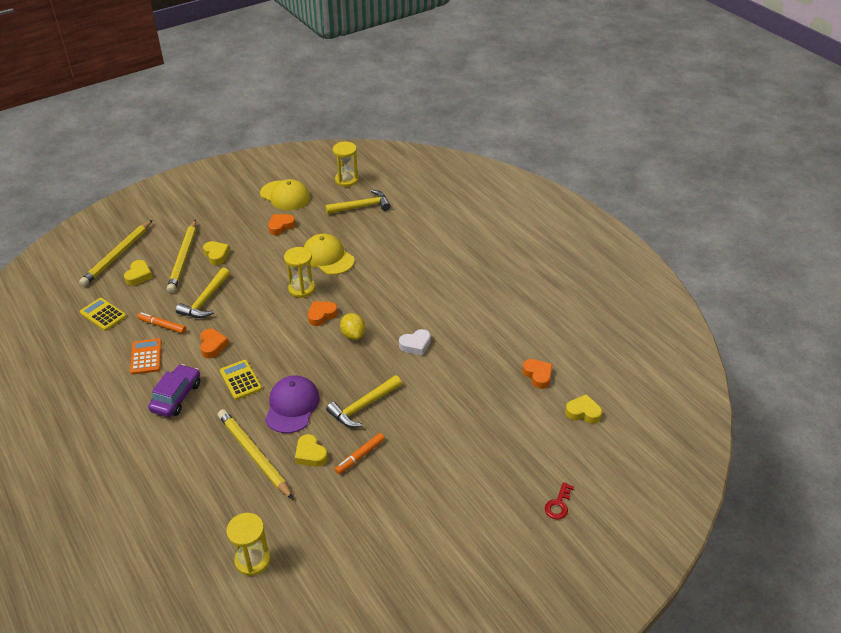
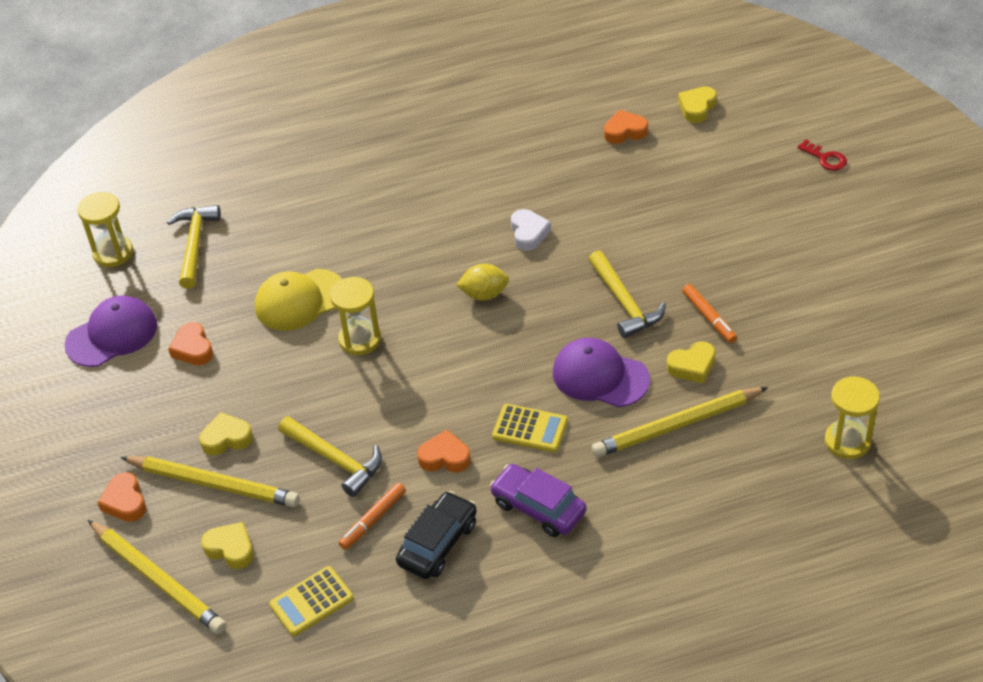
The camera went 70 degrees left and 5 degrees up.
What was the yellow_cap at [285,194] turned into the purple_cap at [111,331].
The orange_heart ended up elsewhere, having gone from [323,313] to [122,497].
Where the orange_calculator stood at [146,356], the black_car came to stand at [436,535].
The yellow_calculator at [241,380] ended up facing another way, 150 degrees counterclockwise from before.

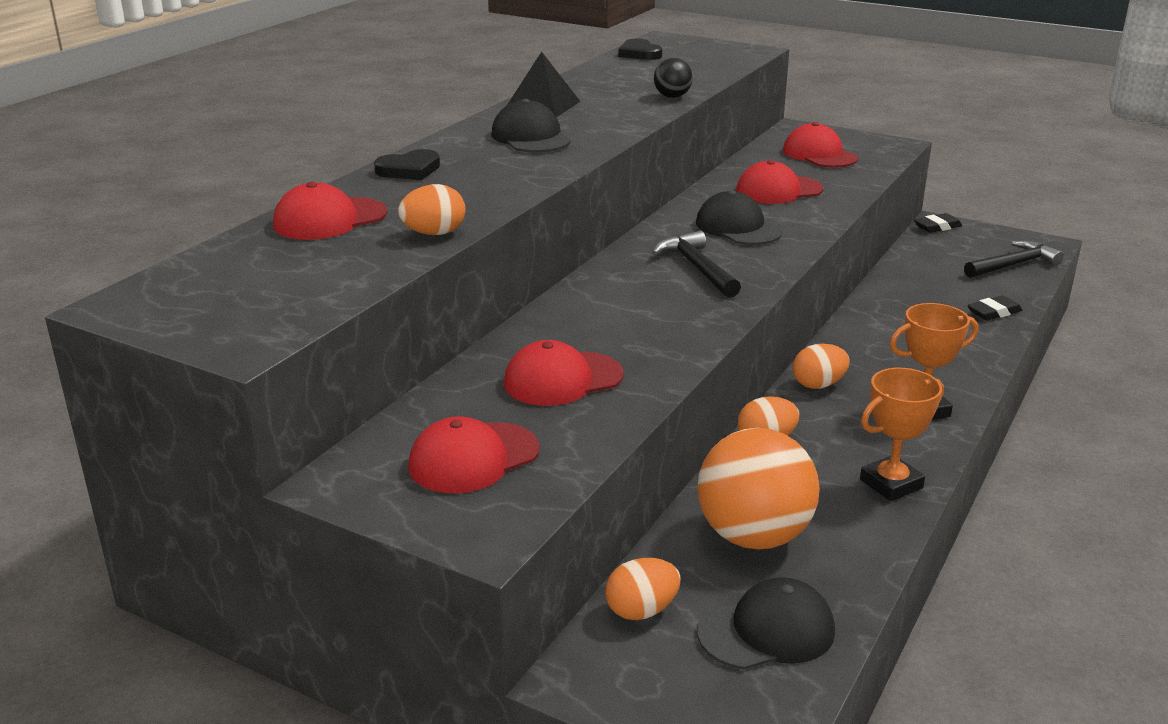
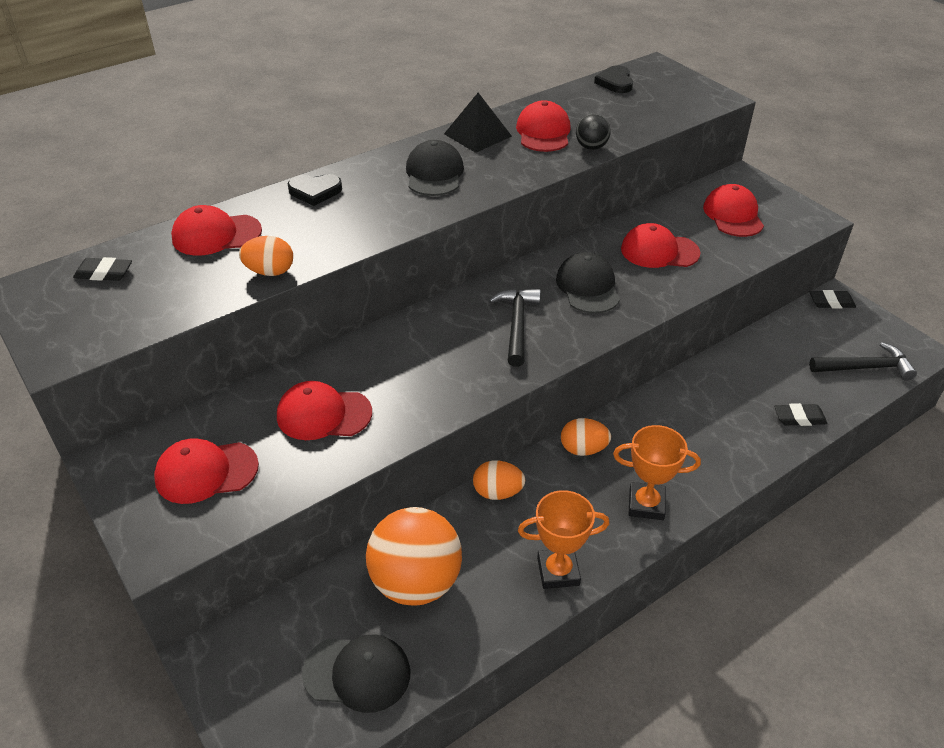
The camera went 25 degrees right and 15 degrees up.
The second view lost the orange_egg at [642,589].
The second view gained the red_cap at [543,126].
The second view gained the black_eraser at [102,269].

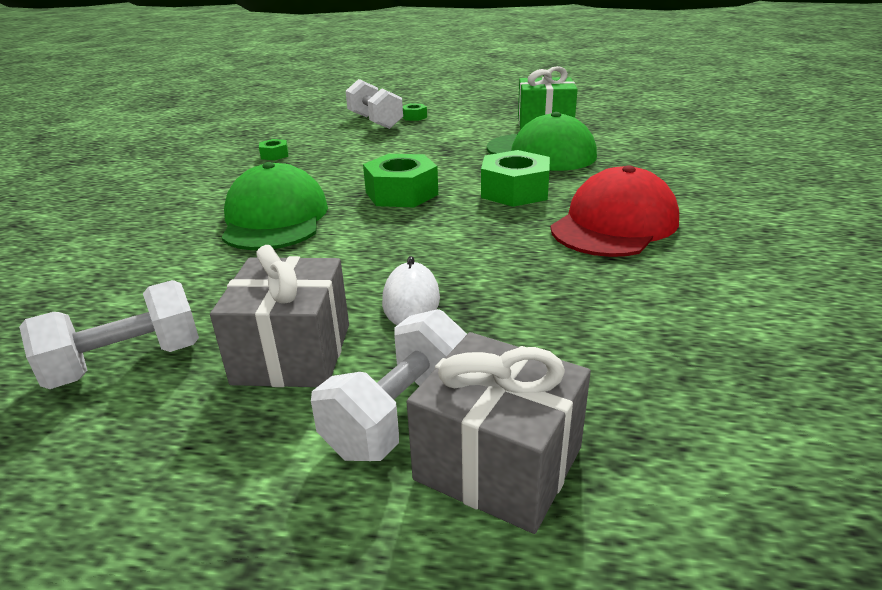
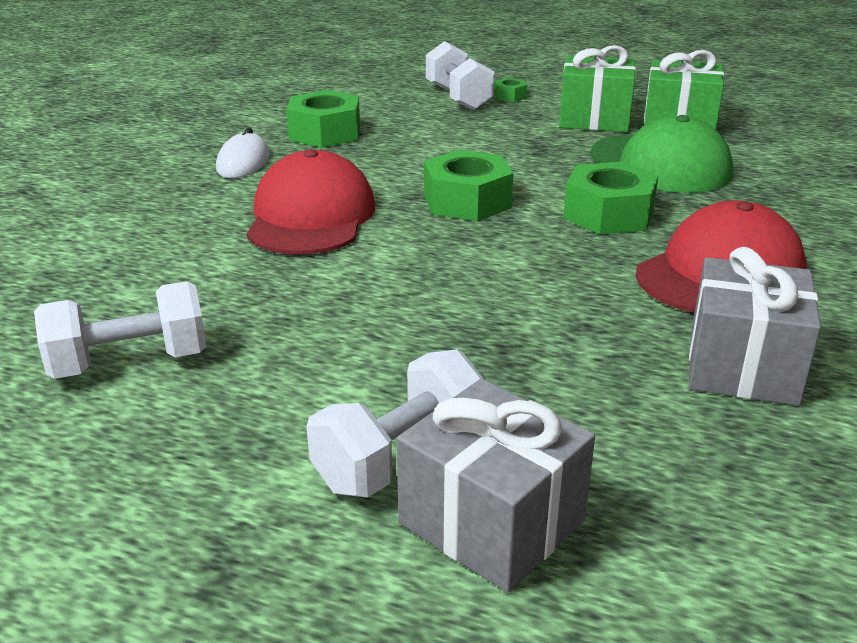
The camera went 10 degrees right and 0 degrees up.
The size of the green_nut at [273,150] changed by a factor of 2.06.
What was the green_cap at [275,206] turned into the red_cap at [310,202].
The grey_gift ended up elsewhere, having gone from [279,316] to [755,326].
The white_mouse ended up elsewhere, having gone from [411,290] to [243,152].
The second view gained the green_gift at [597,88].

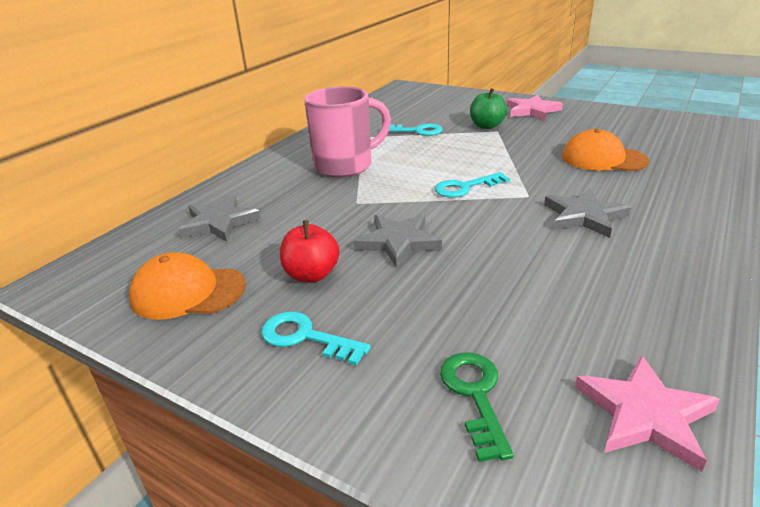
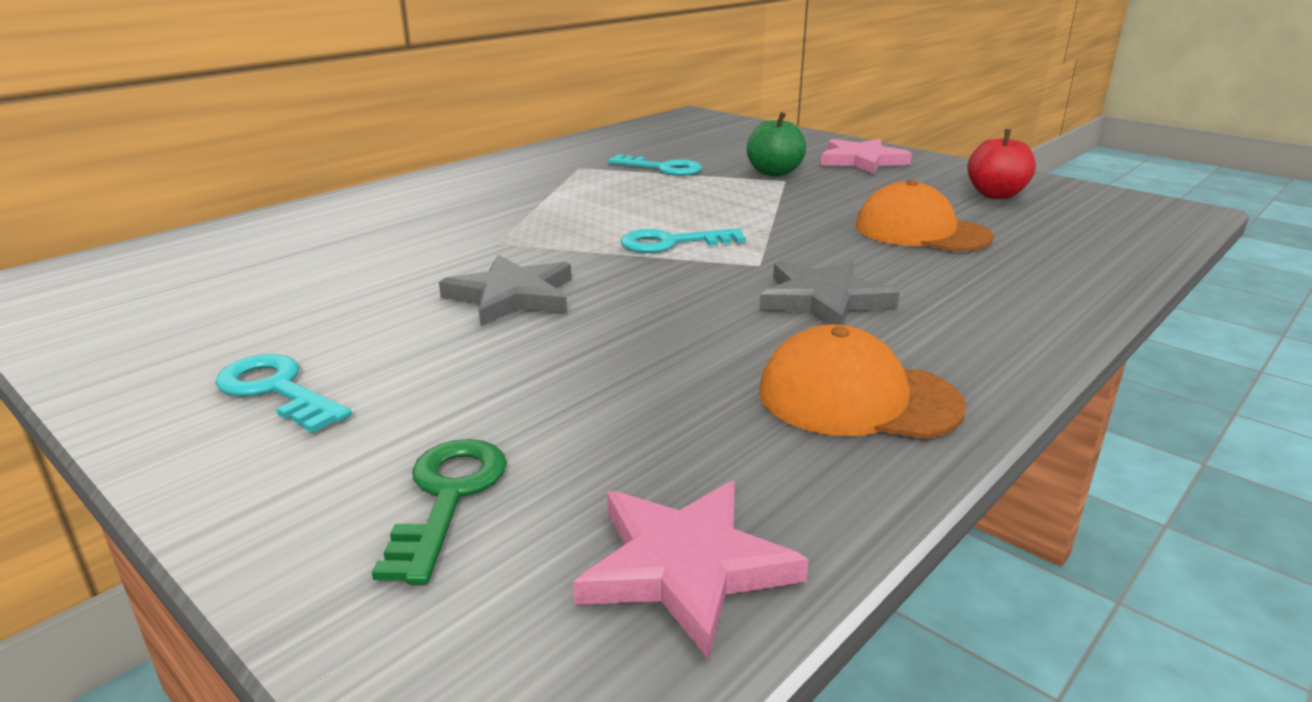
The camera went 10 degrees right and 5 degrees down.
The second view lost the pink_mug at [347,132].
The second view lost the grey_star at [219,218].
The red_apple ended up elsewhere, having gone from [309,251] to [1001,164].
The orange_cap ended up elsewhere, having gone from [187,286] to [862,381].

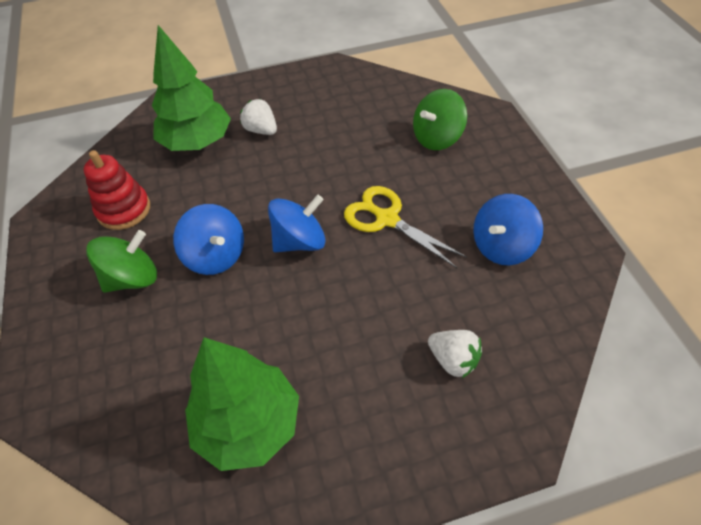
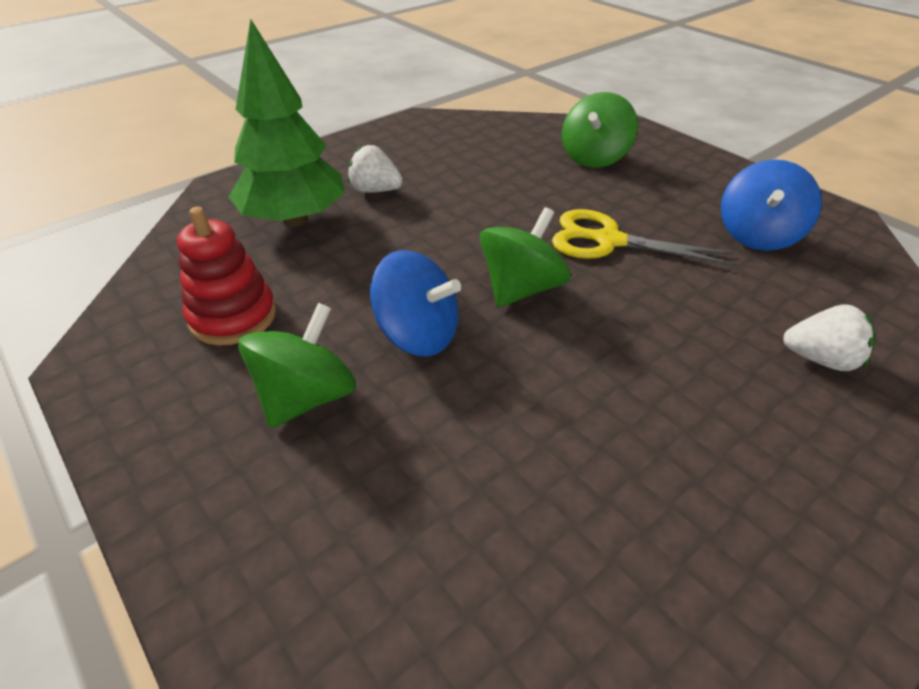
The camera went 25 degrees left and 10 degrees down.
What was the blue_spinning_top at [297,223] turned into the green_spinning_top at [525,257].
The second view lost the green_tree at [242,404].

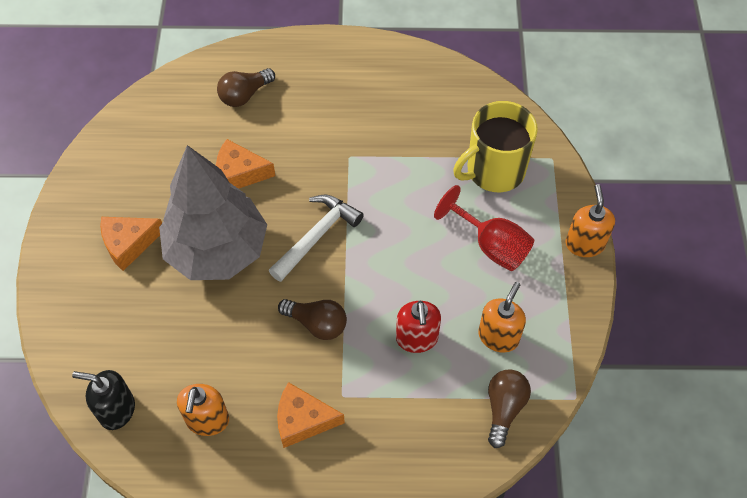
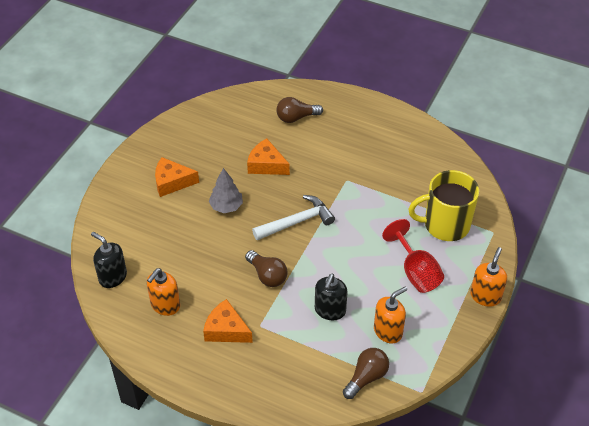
The camera went 25 degrees right and 10 degrees down.
The size of the grey_tree at [213,212] changed by a factor of 0.44.
What was the red_soap_dispenser at [418,327] turned into the black_soap_dispenser at [331,297].

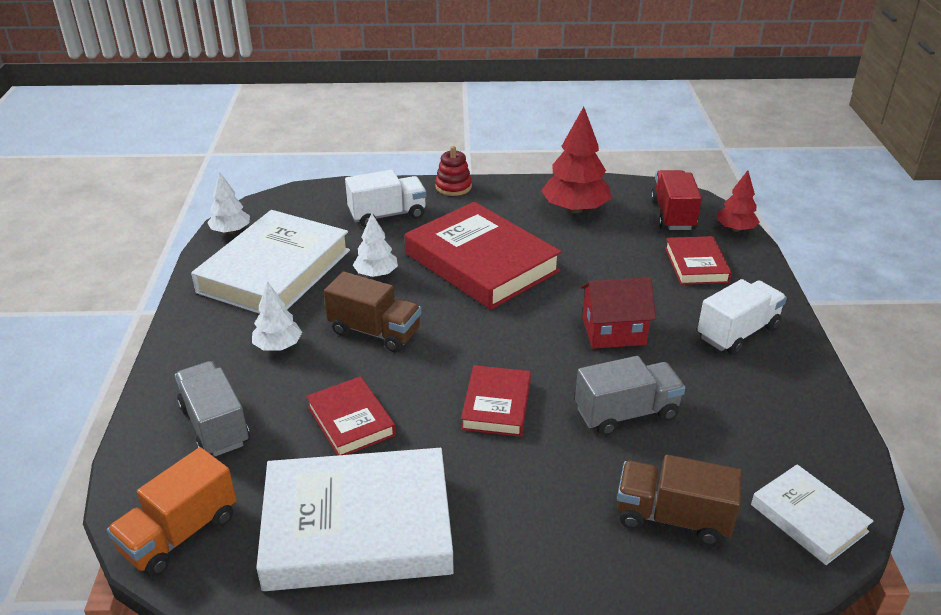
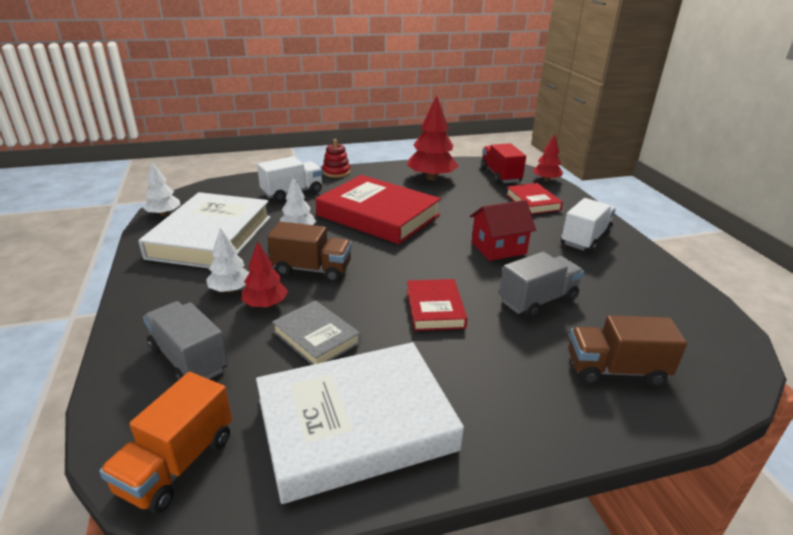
The camera went 15 degrees left and 5 degrees down.
What was the red_book at [351,416] turned into the grey_book at [316,332].
The second view lost the white_book at [812,514].
The second view gained the red_tree at [264,274].

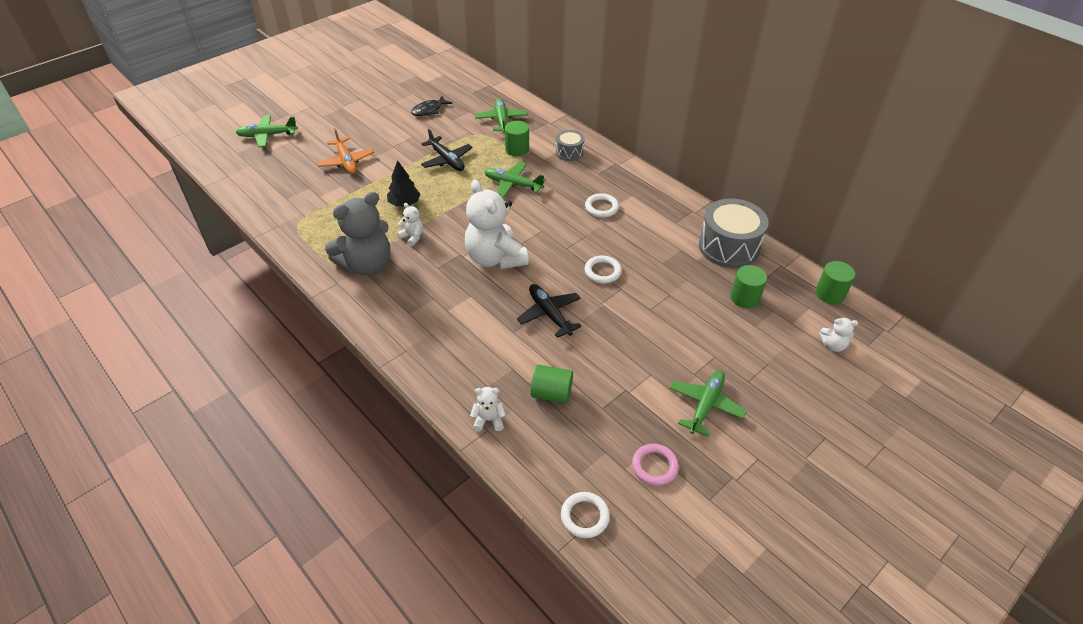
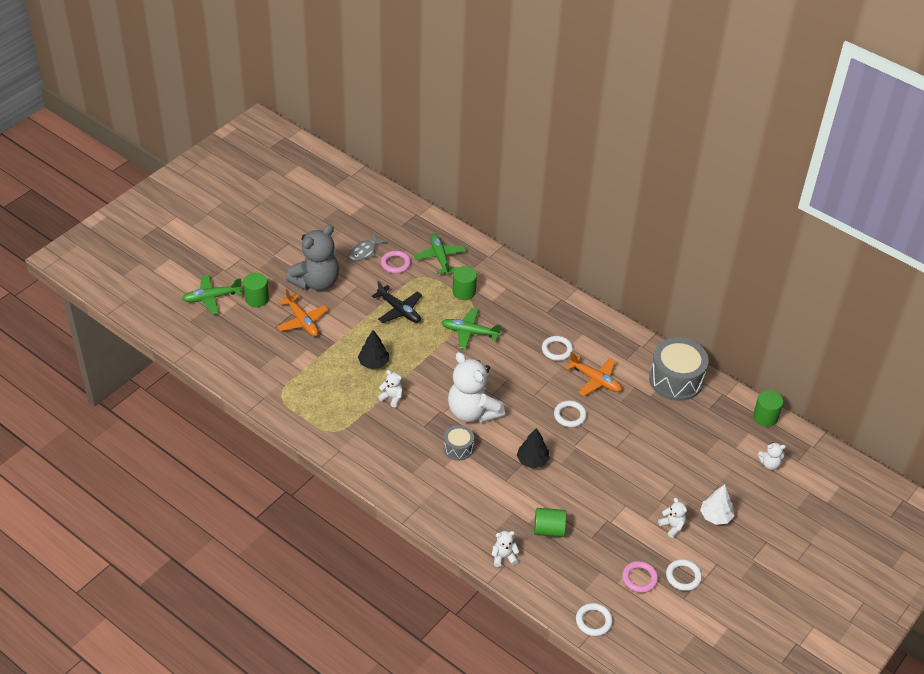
The camera went 10 degrees left and 0 degrees up.
What was the black_fish at [432,106] turned into the grey_fish at [367,247].
The grey_drum ended up elsewhere, having gone from [570,145] to [459,443].
The grey_teddy_bear ended up elsewhere, having gone from [357,234] to [312,258].
The green_cylinder ended up elsewhere, having gone from [748,286] to [256,290].
Where the black_plane stood at [549,311], the black_tree came to stand at [533,448].
Where the green_plane stood at [708,403], the white_teddy_bear came to stand at [672,518].
The second view gained the pink_ring at [396,262].
The second view gained the orange_plane at [593,374].
The second view gained the white_tree at [717,504].
The second view gained the white_ring at [684,575].

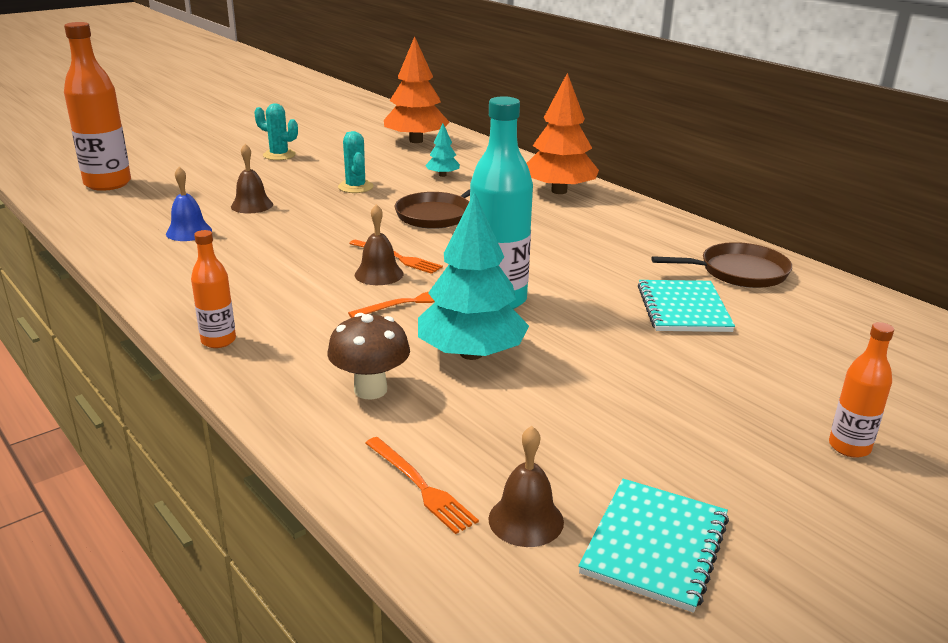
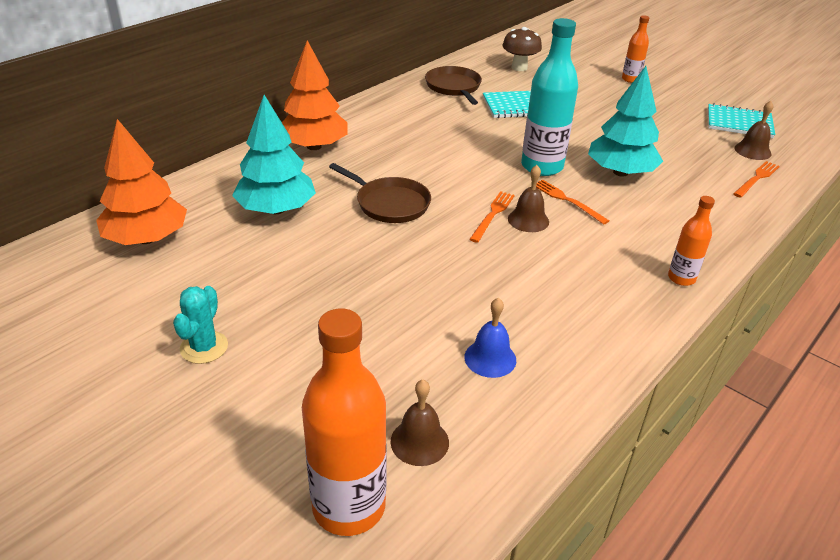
The camera went 100 degrees left and 10 degrees up.
The size of the turquoise_tree at [442,150] changed by a factor of 2.10.
The second view lost the turquoise_cactus at [356,162].
The brown_bell ended up elsewhere, having gone from [252,178] to [419,423].
The brown_mushroom ended up elsewhere, having gone from [368,356] to [522,49].

